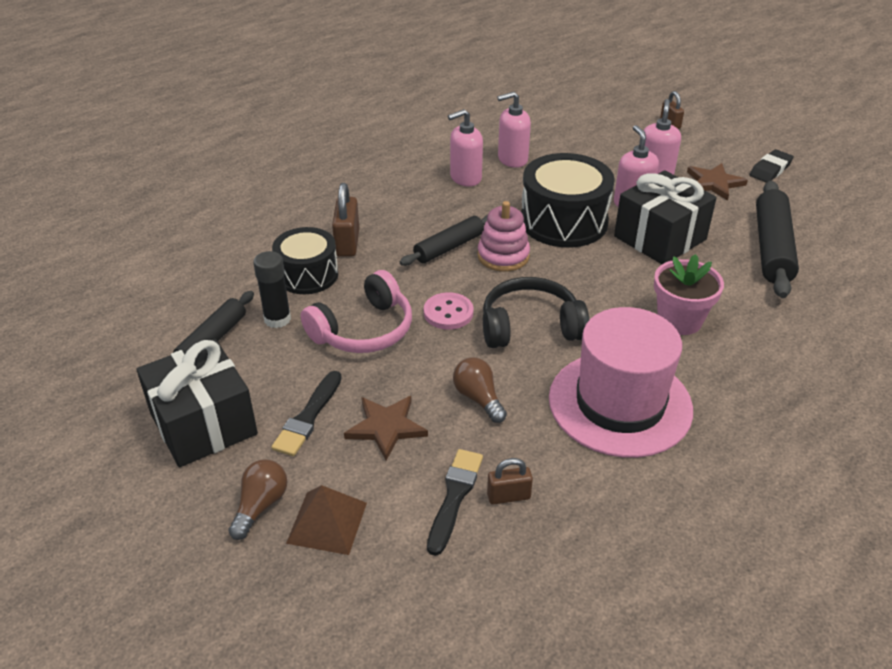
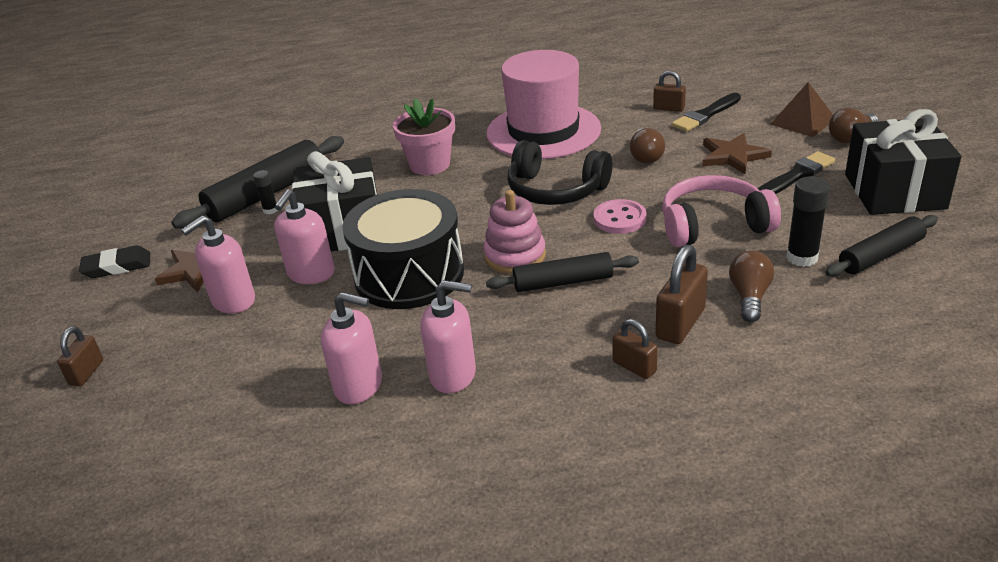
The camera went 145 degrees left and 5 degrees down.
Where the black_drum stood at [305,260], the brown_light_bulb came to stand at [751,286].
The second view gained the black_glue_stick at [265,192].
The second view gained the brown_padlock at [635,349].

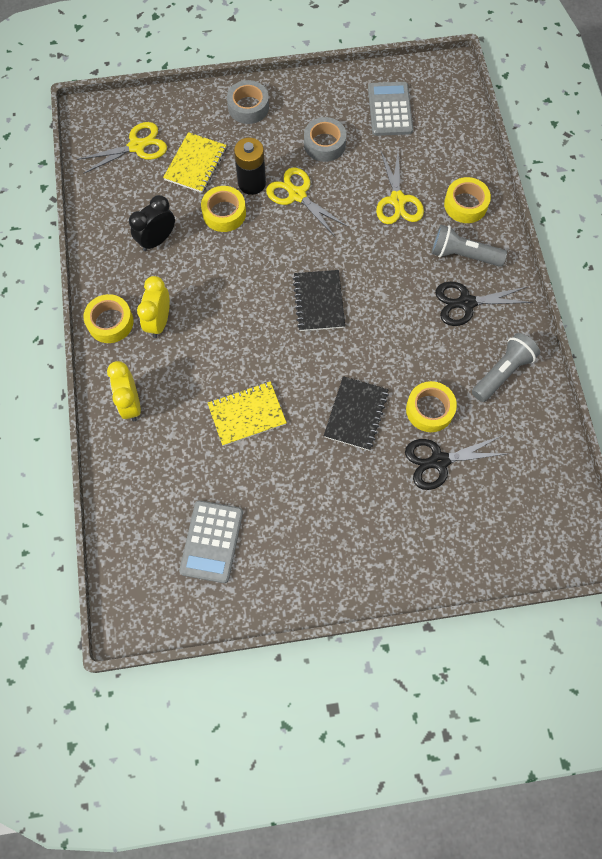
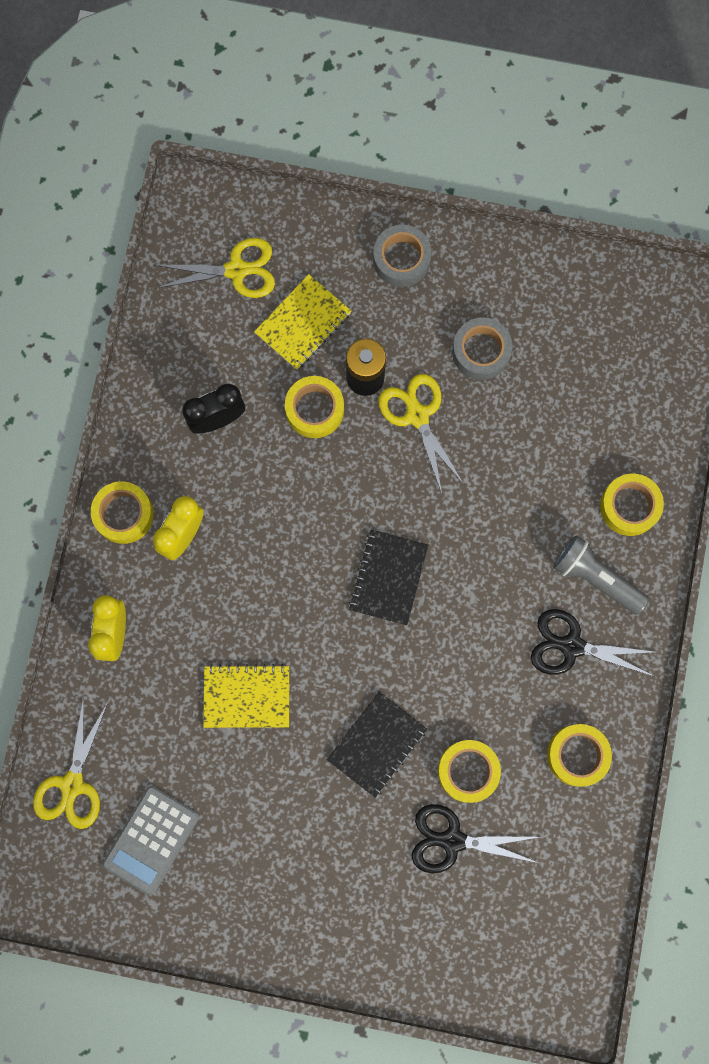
The camera went 20 degrees right and 10 degrees up.
The second view lost the grey_calculator at [390,109].
The yellow_scissors ended up elsewhere, having gone from [400,187] to [70,763].
Where the grey_flashlight stood at [506,367], the yellow_tape came to stand at [579,755].

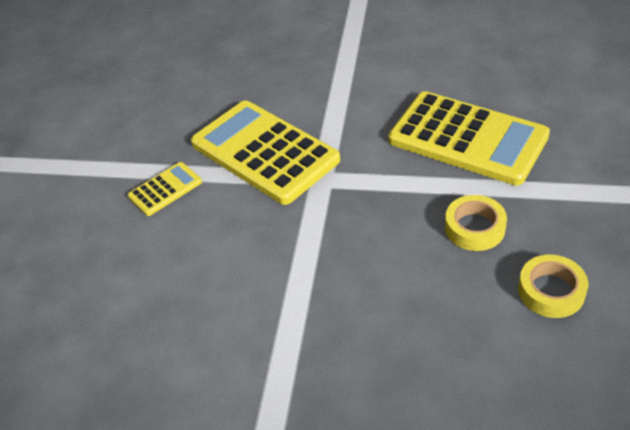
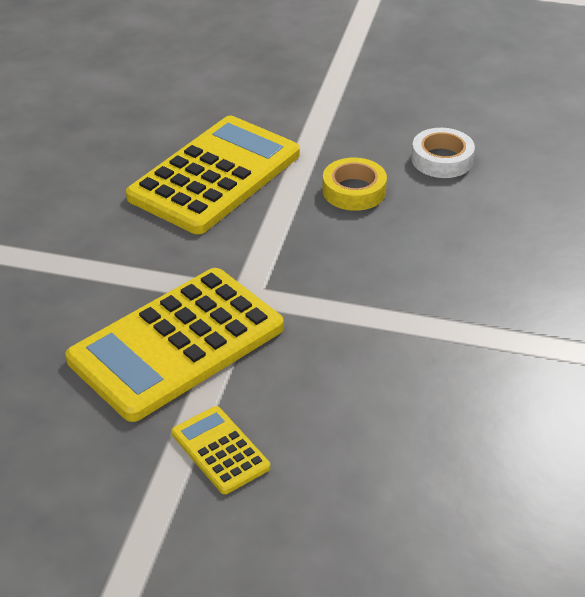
The camera went 90 degrees left and 5 degrees down.
What was the yellow_tape at [553,286] turned into the white_tape at [443,153].

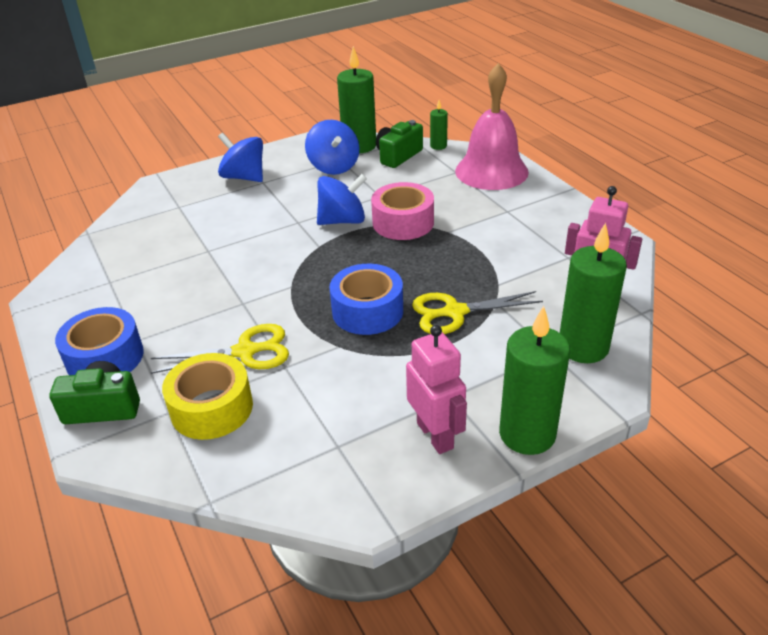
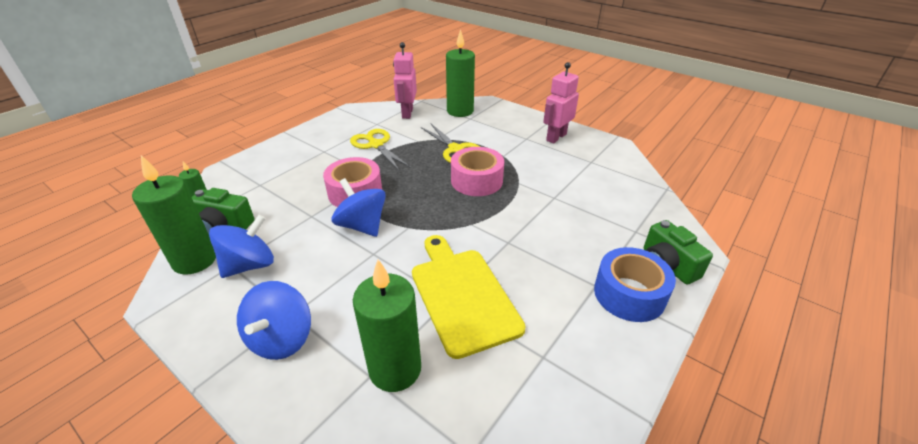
The camera went 115 degrees left and 0 degrees up.
The second view lost the pink_bell at [492,126].
What was the blue_tape at [366,299] turned into the pink_tape at [477,171].
The green_candle ended up elsewhere, having gone from [534,380] to [387,325].
The yellow_scissors ended up elsewhere, having gone from [220,349] to [380,149].
The second view lost the yellow_tape at [207,396].
The second view gained the yellow_cutting_board at [469,297].

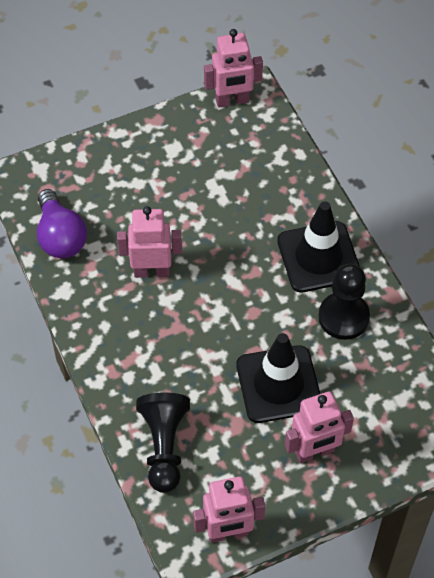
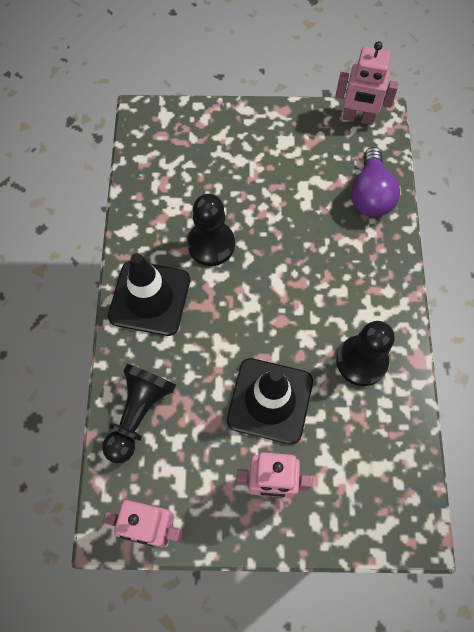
The camera went 25 degrees right and 10 degrees up.
The purple_light_bulb ended up elsewhere, having gone from [62,223] to [375,182].
The black_traffic_cone ended up elsewhere, having gone from [318,247] to [149,294].
Where the pink_robot stood at [149,242], the black_pawn came to stand at [211,230].

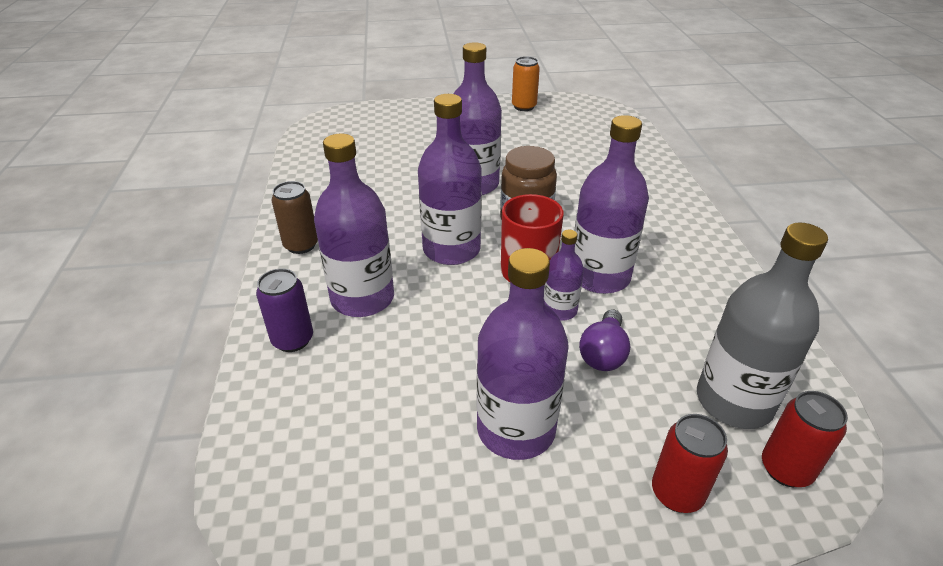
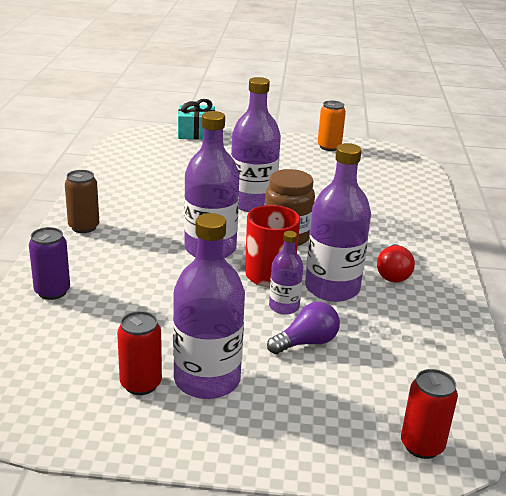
The camera went 10 degrees right and 10 degrees down.
The second view lost the purple_bottle at [354,225].
The second view lost the grey_bottle at [762,326].
The purple_light_bulb at [604,340] ended up facing another way, 150 degrees counterclockwise from before.
The red_can ended up elsewhere, having gone from [690,463] to [139,353].
The second view gained the turquoise_gift at [196,119].
The second view gained the red_light_bulb at [396,263].

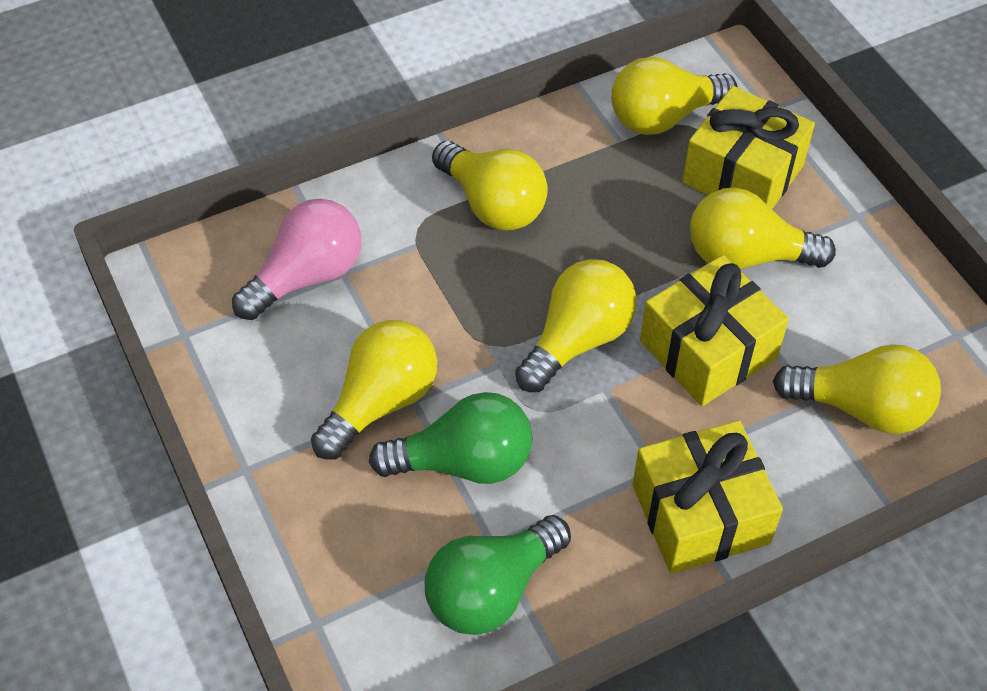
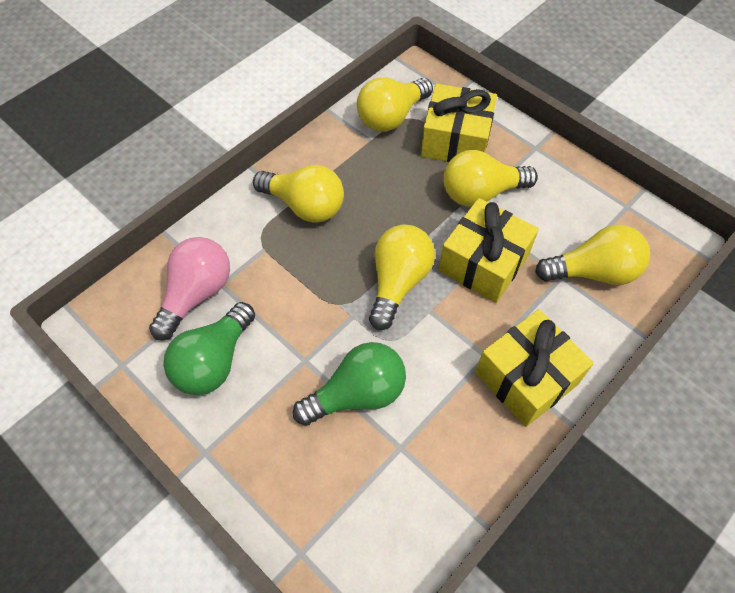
The camera went 20 degrees left and 5 degrees up.
The second view lost the yellow_light_bulb at [374,390].
The green_light_bulb ended up elsewhere, having gone from [498,575] to [209,348].

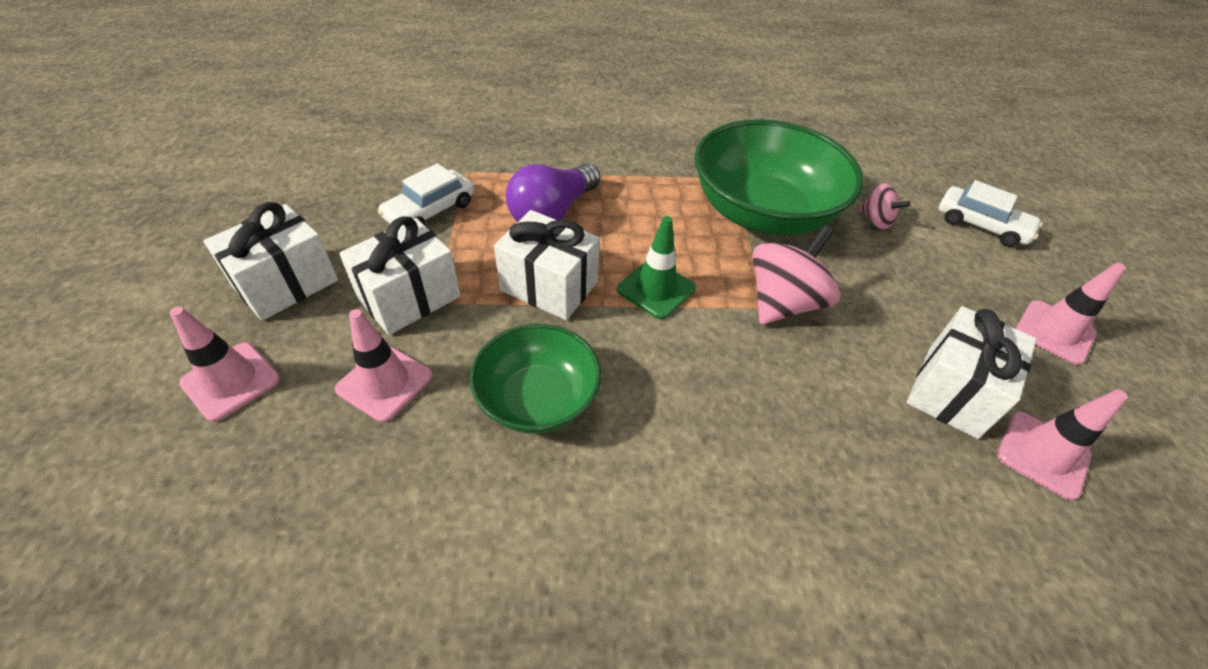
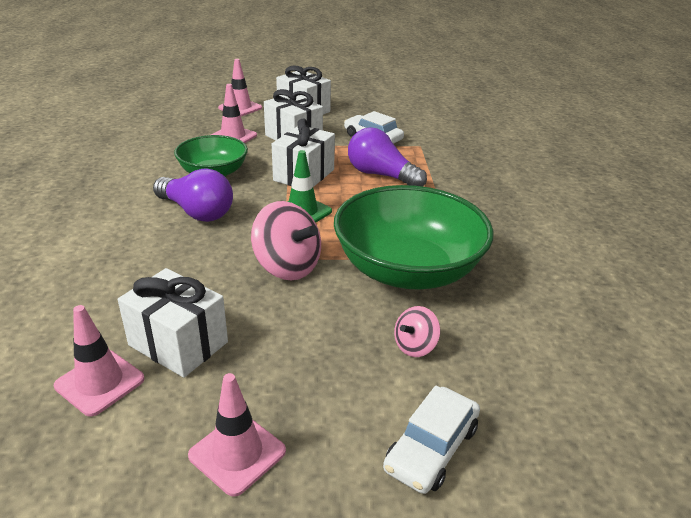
The camera went 90 degrees right and 15 degrees down.
The second view gained the purple_light_bulb at [193,195].

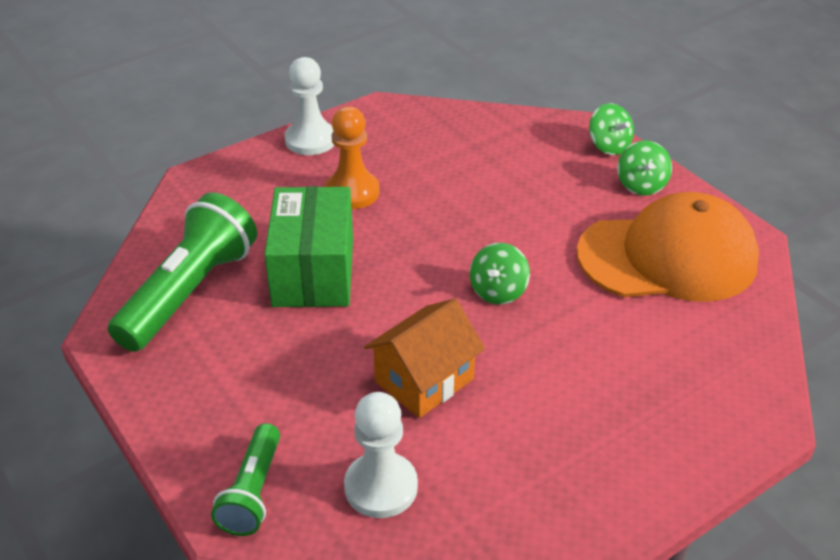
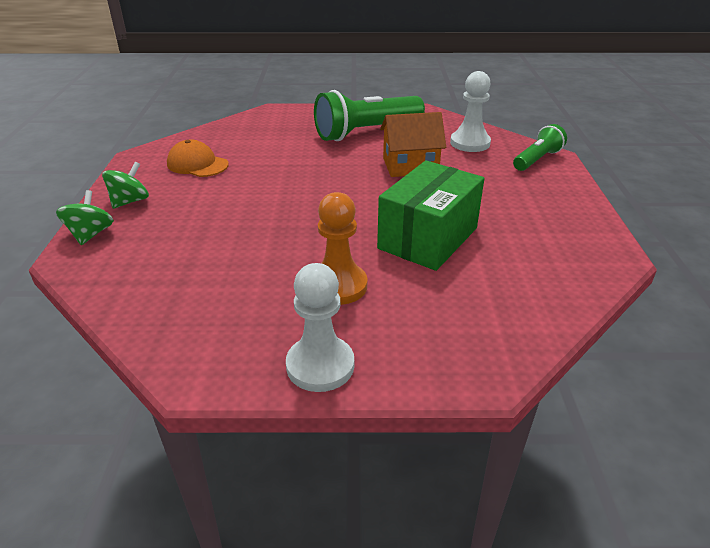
The camera went 145 degrees left and 5 degrees down.
The size of the orange_cap at [668,247] changed by a factor of 0.50.
The green_flashlight ended up elsewhere, having gone from [182,272] to [369,115].
The second view lost the green_spinning_top at [500,274].

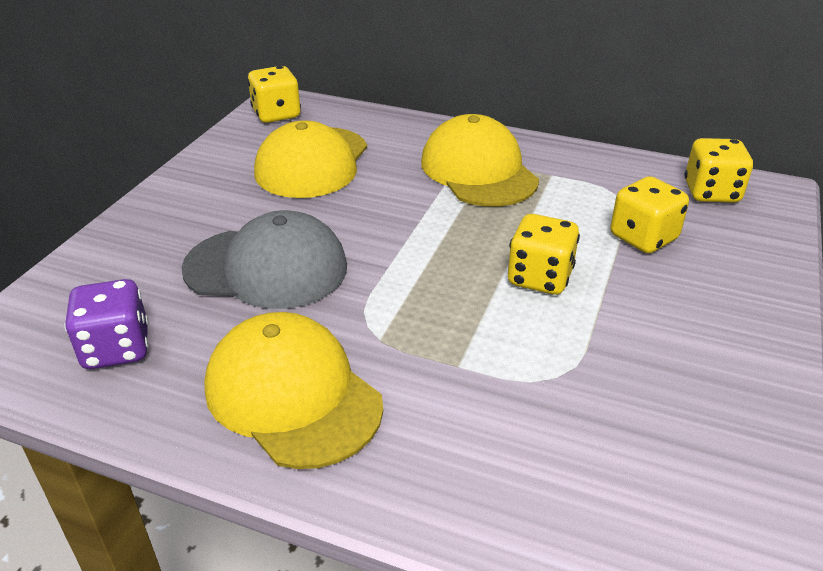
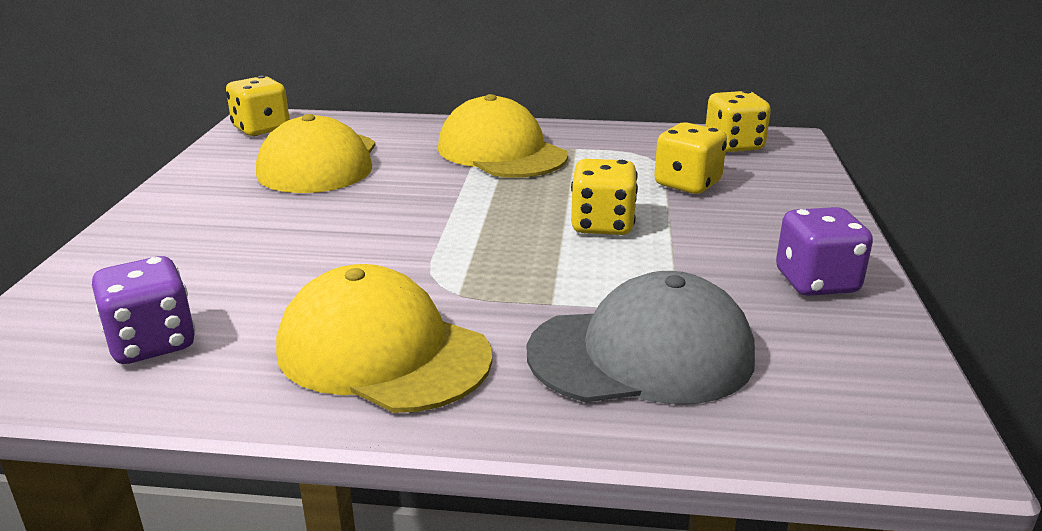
The camera went 15 degrees left and 10 degrees down.
The grey_cap ended up elsewhere, having gone from [264,259] to [641,337].
The second view gained the purple_dice at [824,251].

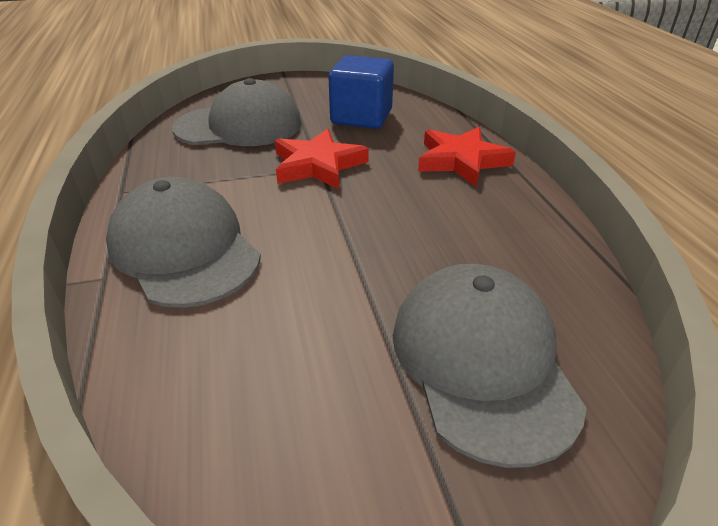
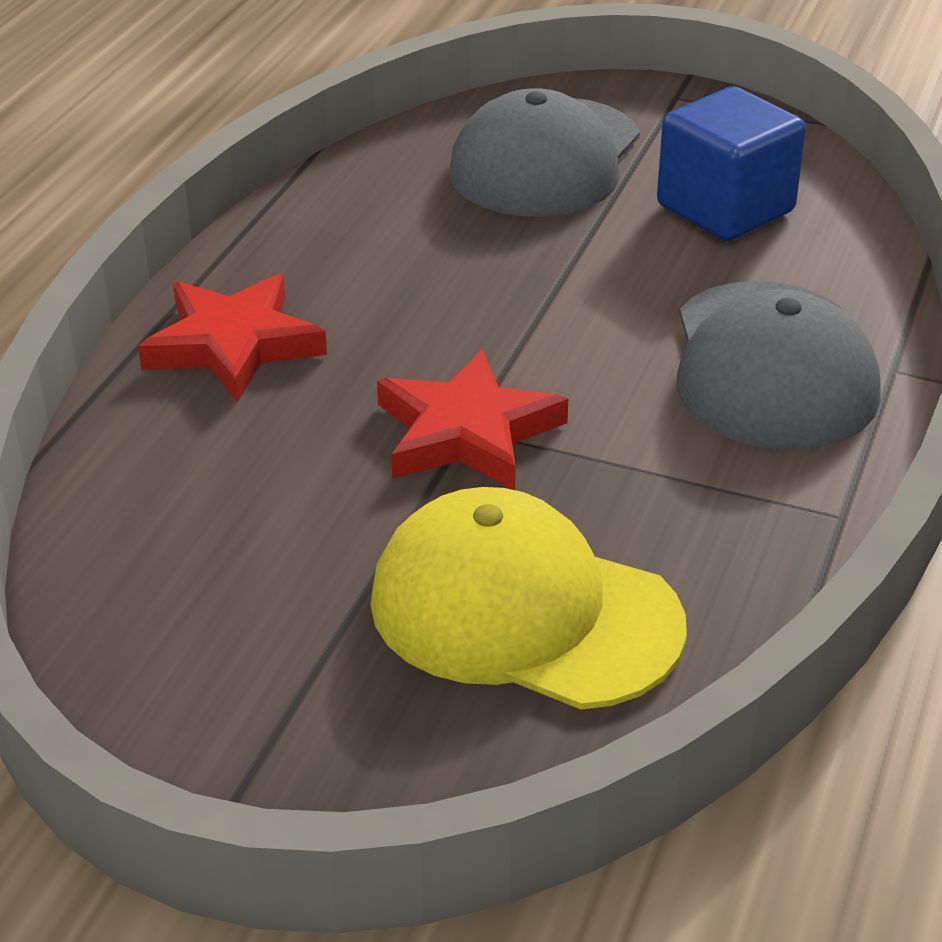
The camera went 145 degrees left and 0 degrees up.
The blue_cube ended up elsewhere, having gone from [361,92] to [731,164].
What was the grey_cap at [236,112] turned into the yellow_cap at [528,598].

